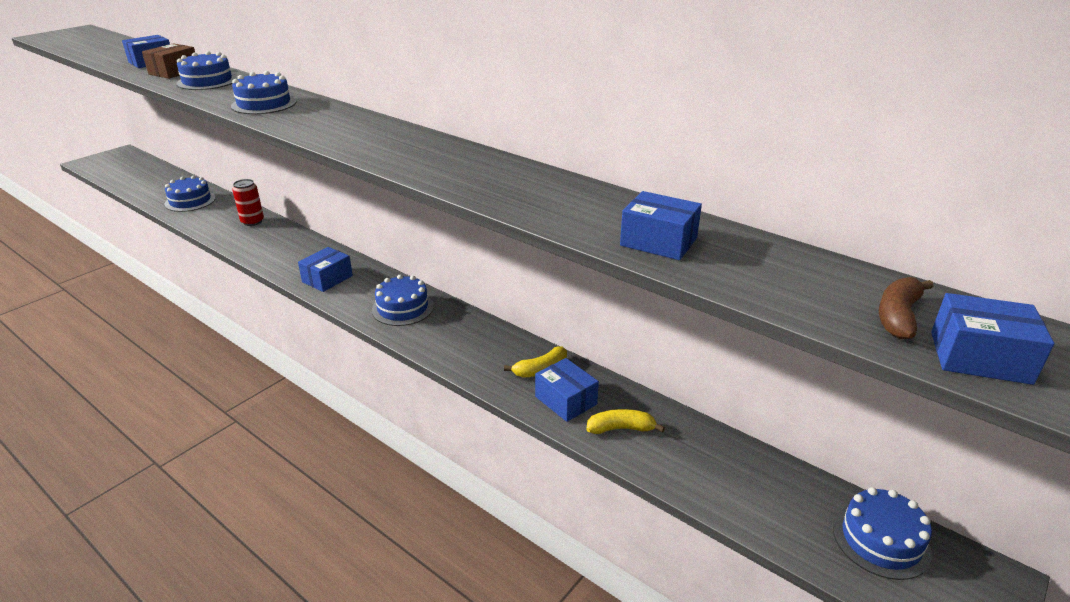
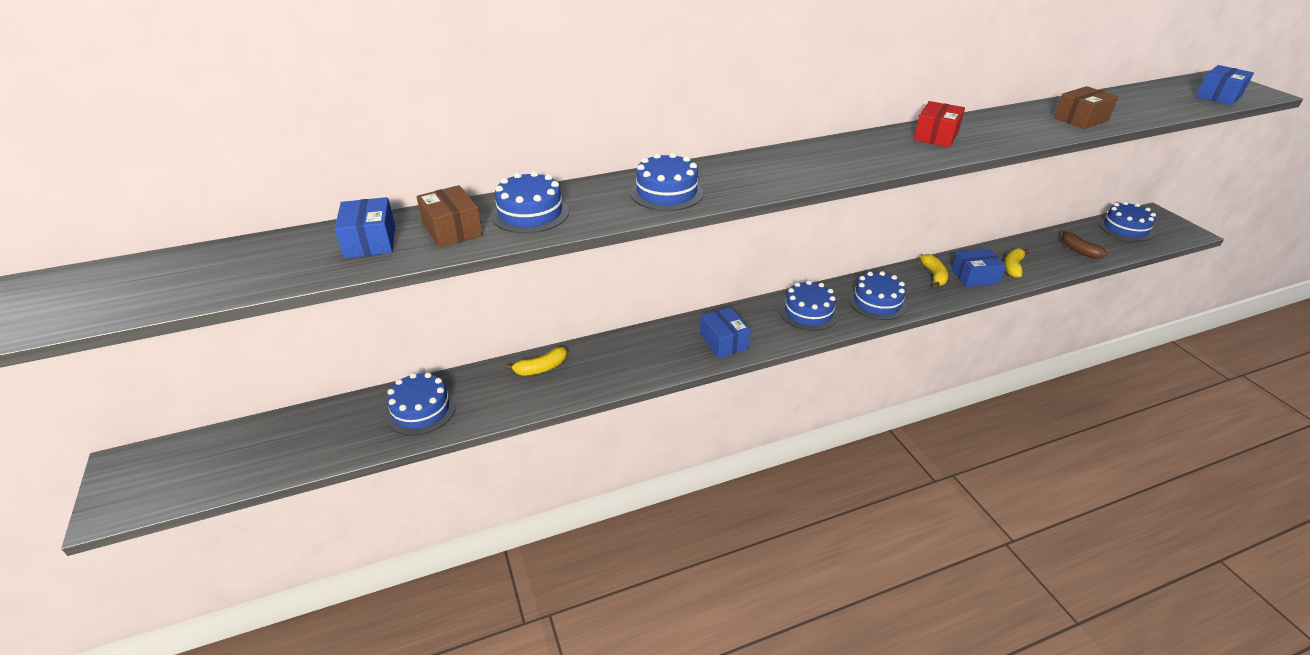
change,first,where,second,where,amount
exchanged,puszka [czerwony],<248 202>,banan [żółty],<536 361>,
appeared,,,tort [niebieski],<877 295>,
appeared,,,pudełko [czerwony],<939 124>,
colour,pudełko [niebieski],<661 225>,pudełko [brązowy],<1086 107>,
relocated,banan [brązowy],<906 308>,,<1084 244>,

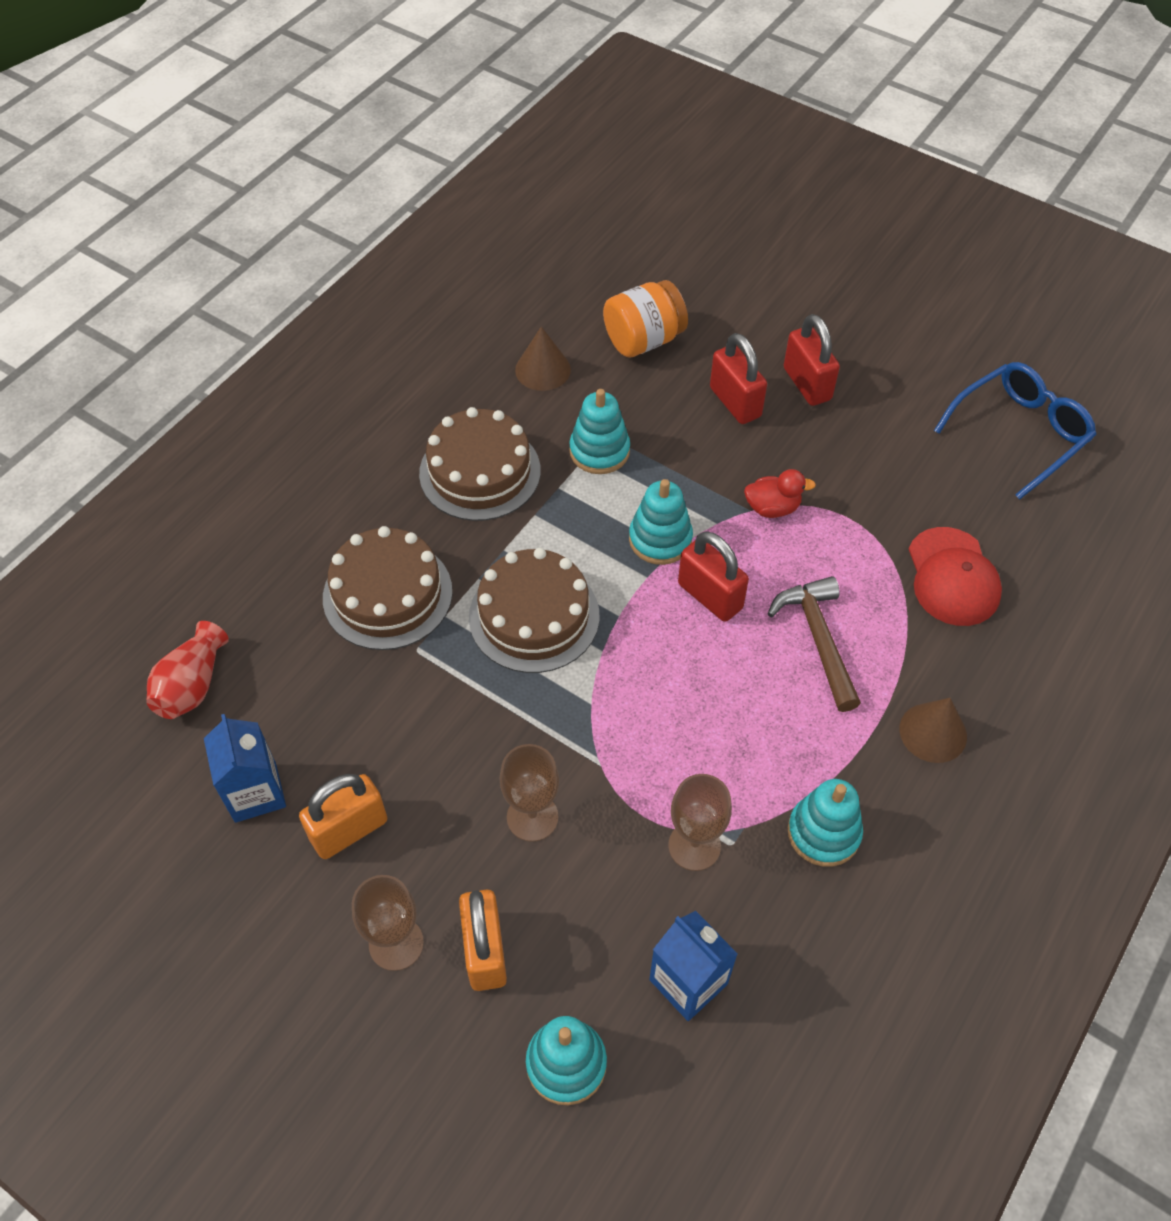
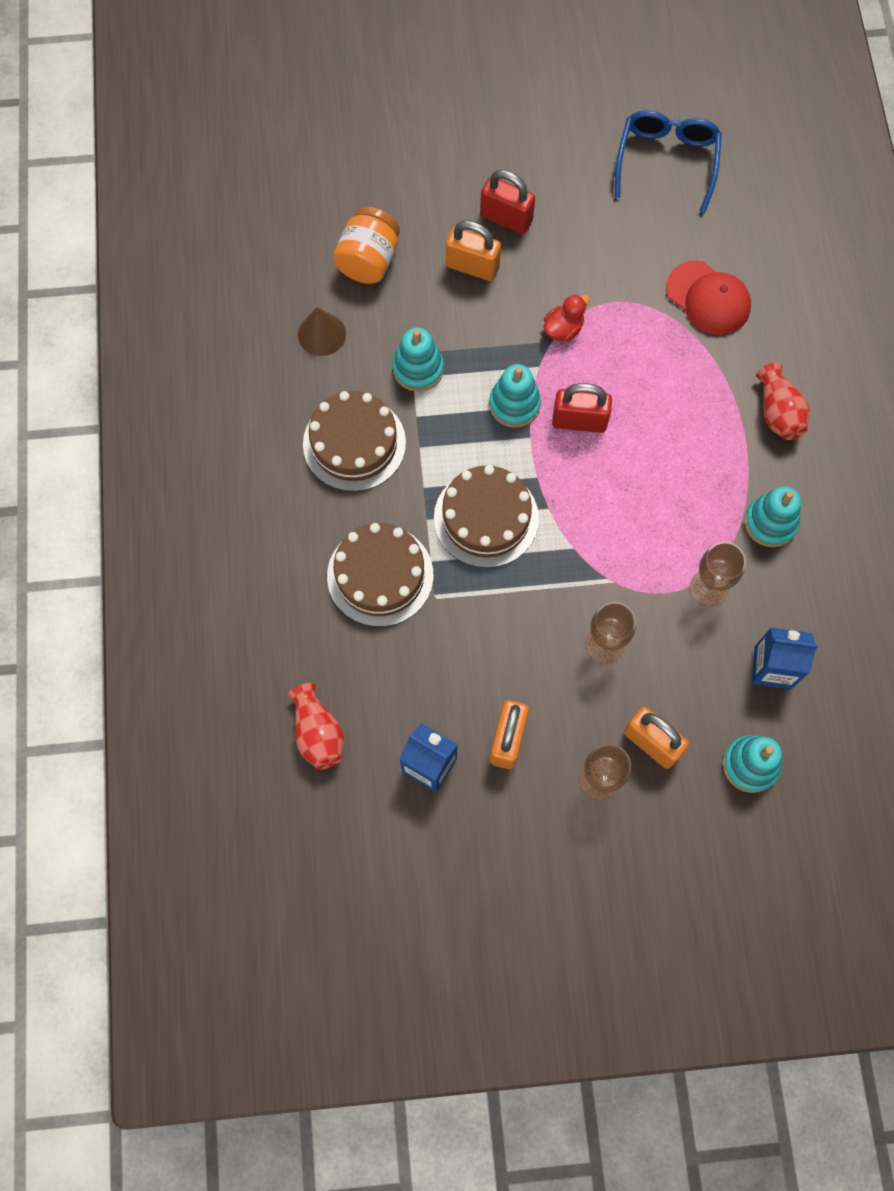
change,first,where,second,where,amount
colour,kłódka [czerwony],<738 378>,kłódka [pomarańczowy],<473 250>,
exchanged,stożek [brązowy],<933 730>,wazon [czerwony],<783 401>,
missing,młotek [brązowy],<814 644>,,,

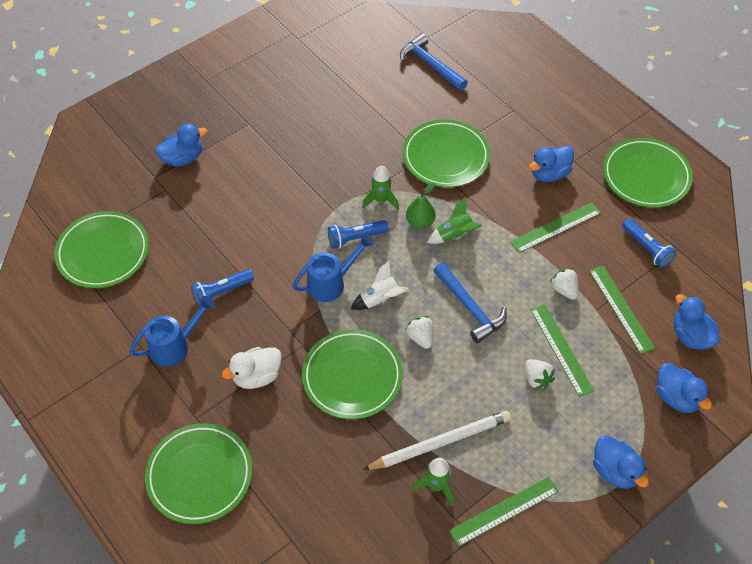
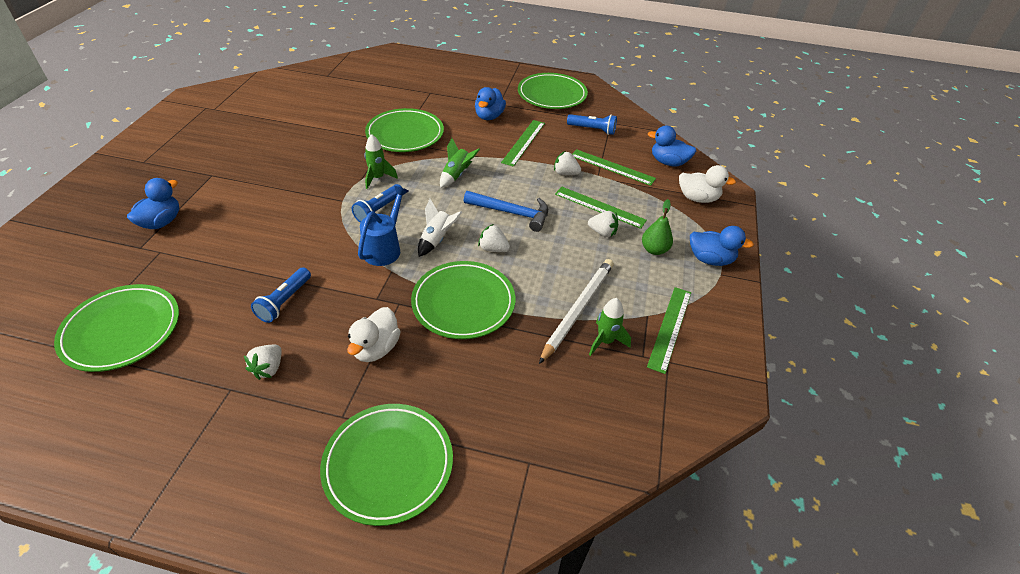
change,first,where,second,where,amount
exchanged,konewka [niebieski],<172 331>,truskawka [biały],<263 362>,
relocated,gruszka [zielony],<421 205>,,<657 227>,
colour,kaczka [niebieski],<684 388>,kaczka [biały],<707 184>,
missing,młotek [niebieski],<434 61>,,,

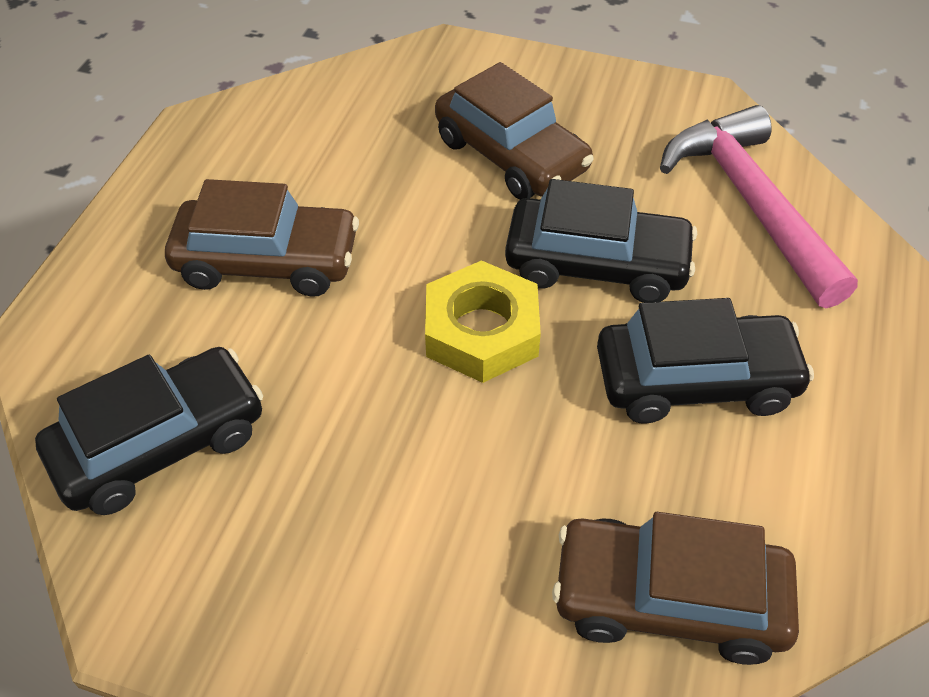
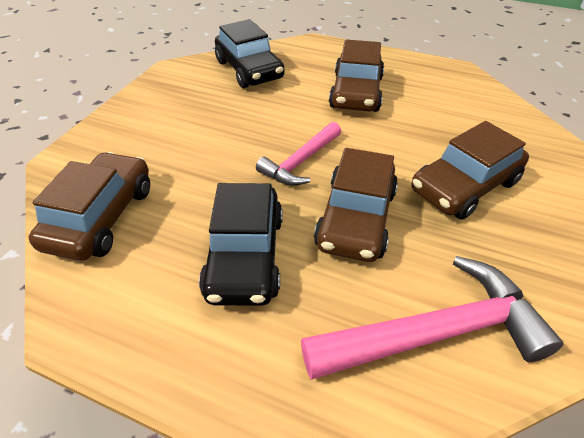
change,first,where,second,where,amount
exchanged,nakrętka [żółty],<483 321>,młotek [różowy],<298 154>,
colour,samochód [czarny],<601 241>,samochód [brązowy],<356 205>,

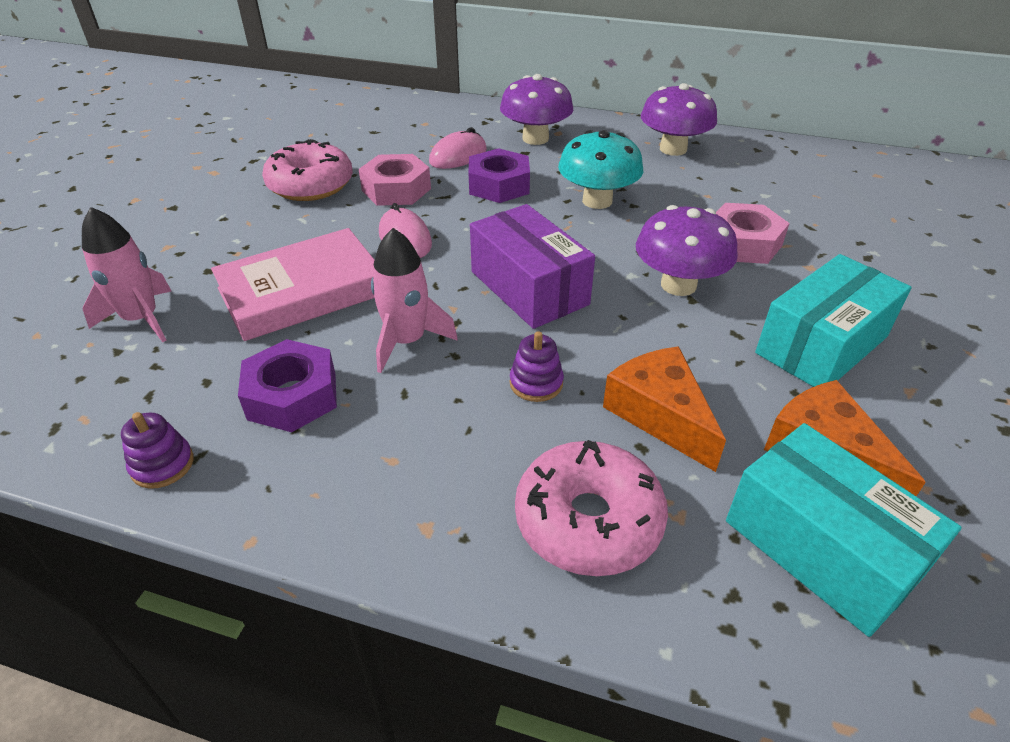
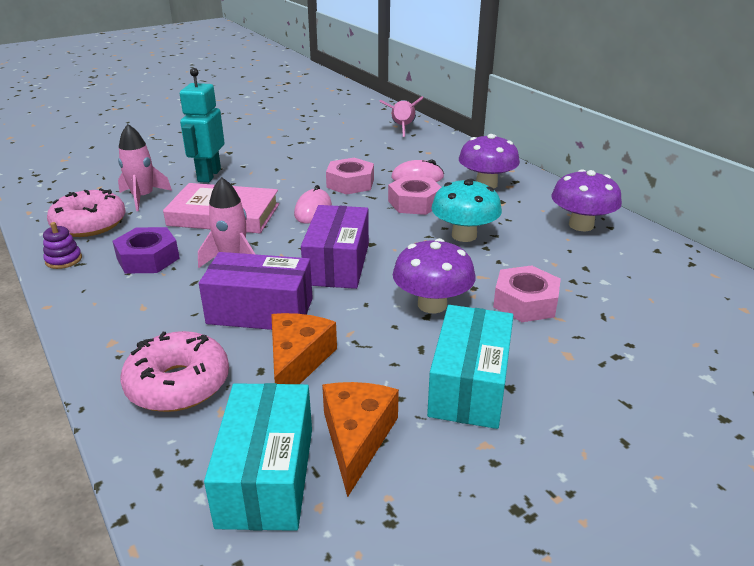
change,first,where,second,where,amount
relocated,donut [różowy],<307 170>,,<86 212>,
appeared,,,robot [turkusowy],<202 125>,
exchanged,zabawka nakładanka [fioletowy],<537 366>,pudełko [fioletowy],<256 291>,
appeared,,,rakieta [różowy],<401 116>,
colour,nakrętka [fioletowy],<499 175>,nakrętka [różowy],<414 195>,
spun,pudełko [turkusowy],<833 320>,,<470 367>,75 degrees counterclockwise

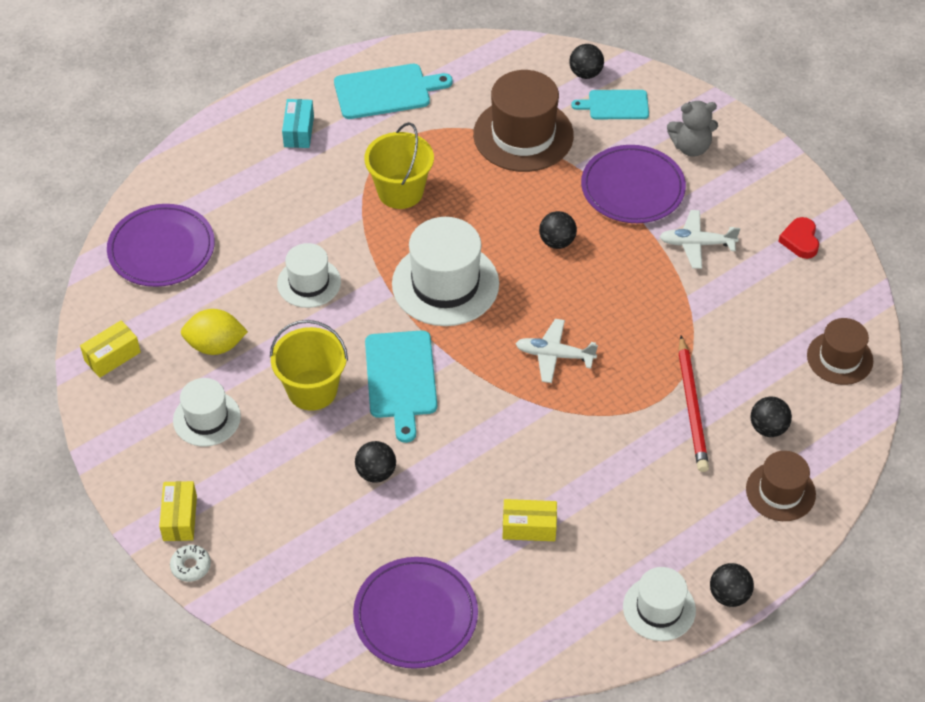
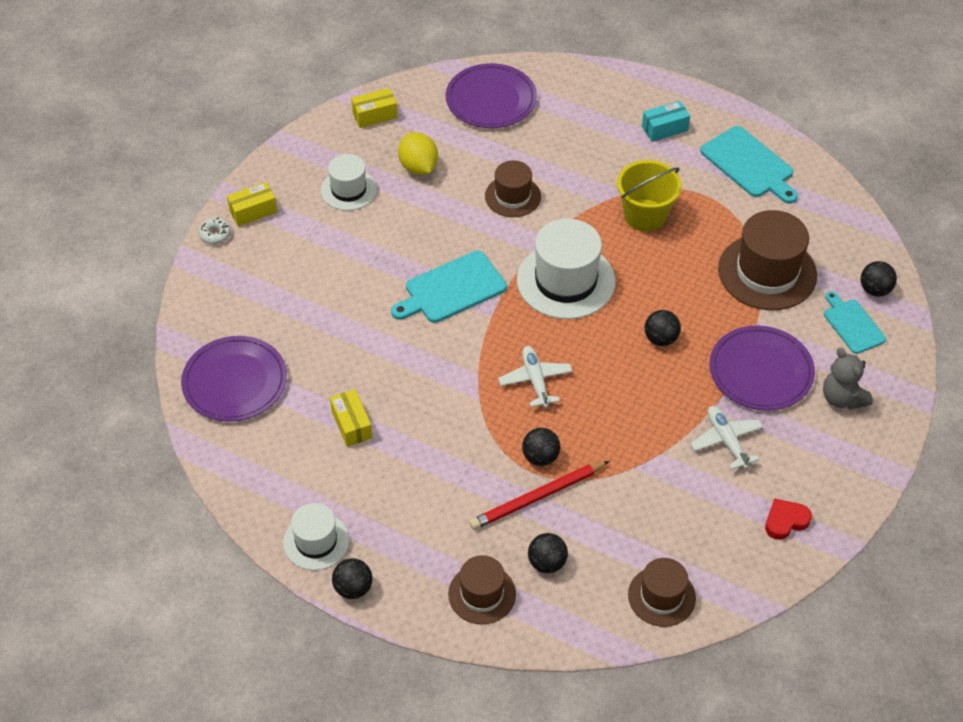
change,first,where,second,where,amount
spun,pudełko [żółty],<110 349>,,<374 108>,45 degrees counterclockwise
colour,kapelusz [biały],<309 275>,kapelusz [brązowy],<513 188>,
relocated,piłka [czarny],<375 462>,,<541 447>,
missing,wiadro [żółty],<309 365>,,,

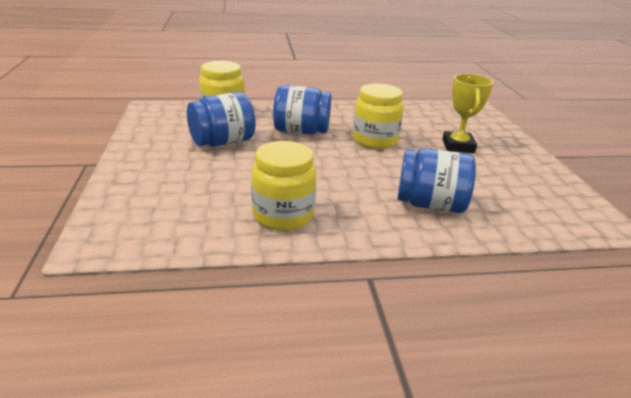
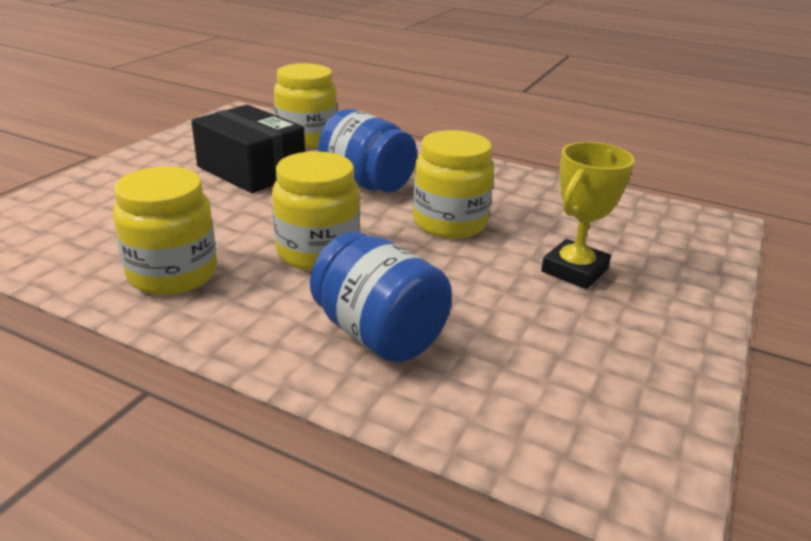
change,first,where,second,where,amount
exchanged,słoik [niebieski],<221 119>,pudełko [czarny],<248 149>,
appeared,,,słoik [żółty],<316 211>,

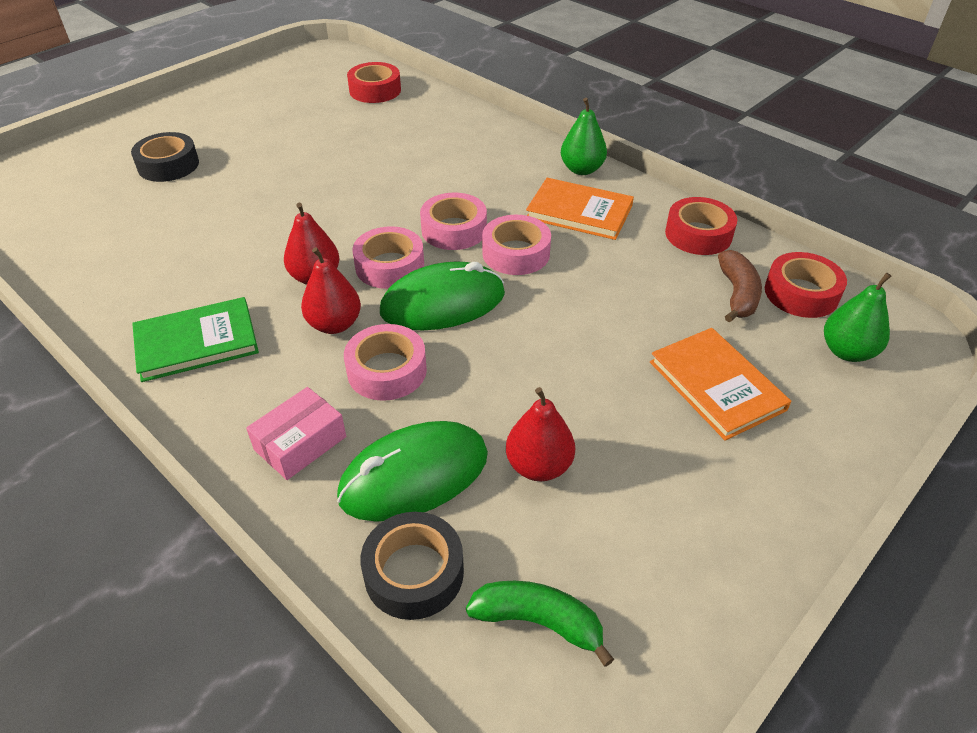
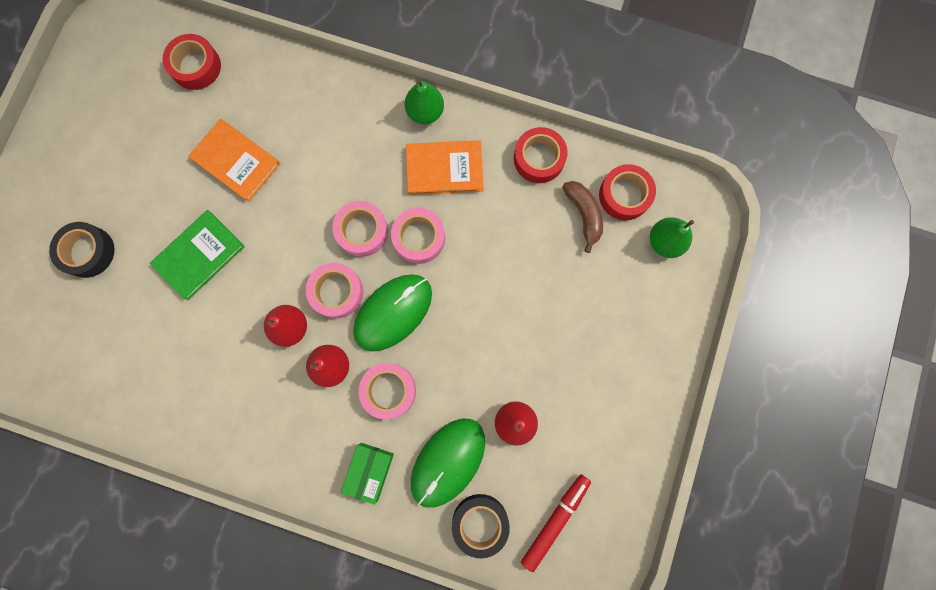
change,first,where,second,where,amount
relocated,książka [zielony],<195 339>,,<197 255>,
relocated,książka [pomarańczowy],<720 384>,,<234 160>,
colour,pudełko [różowy],<296 433>,pudełko [zielony],<367 474>,
exchanged,banan [zielony],<540 624>,flamaster [czerwony],<556 523>,

